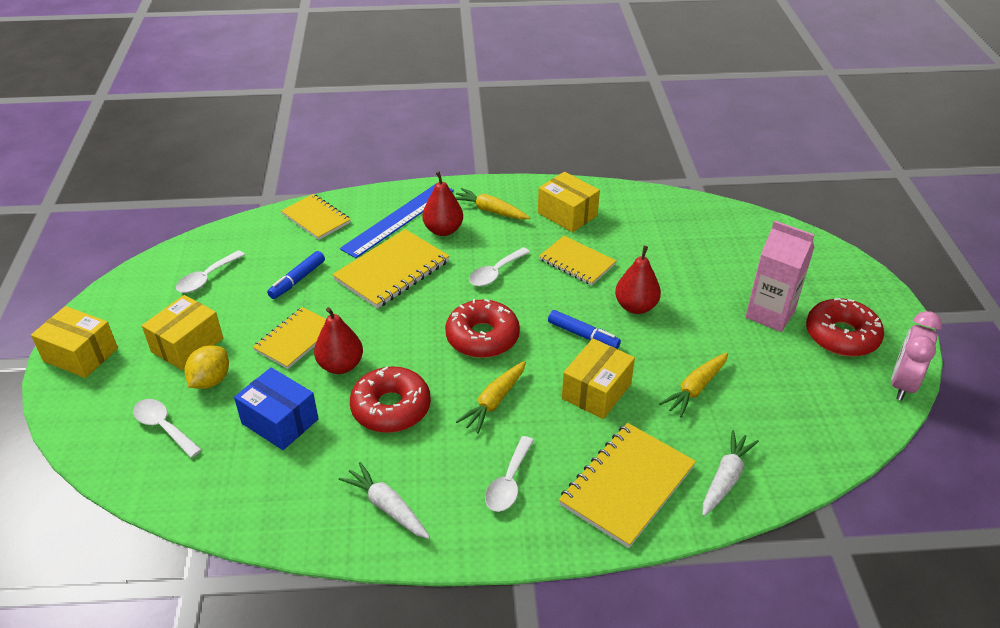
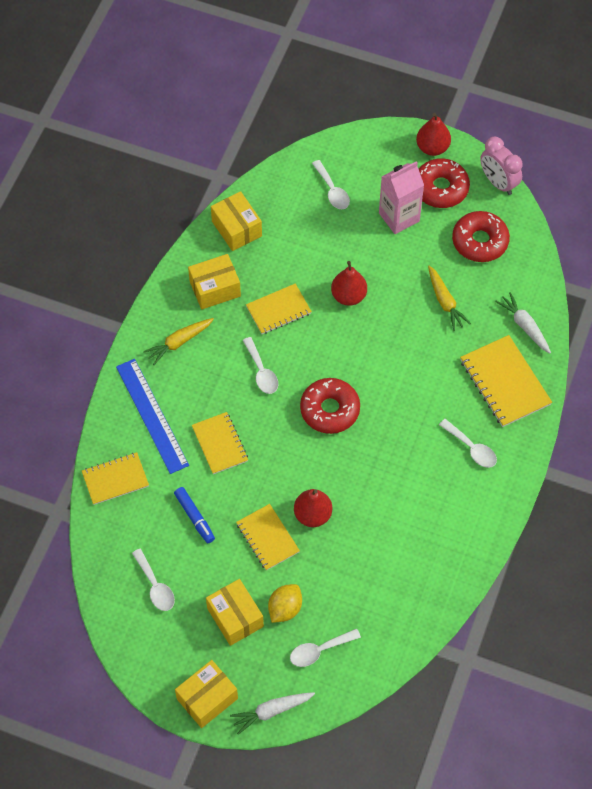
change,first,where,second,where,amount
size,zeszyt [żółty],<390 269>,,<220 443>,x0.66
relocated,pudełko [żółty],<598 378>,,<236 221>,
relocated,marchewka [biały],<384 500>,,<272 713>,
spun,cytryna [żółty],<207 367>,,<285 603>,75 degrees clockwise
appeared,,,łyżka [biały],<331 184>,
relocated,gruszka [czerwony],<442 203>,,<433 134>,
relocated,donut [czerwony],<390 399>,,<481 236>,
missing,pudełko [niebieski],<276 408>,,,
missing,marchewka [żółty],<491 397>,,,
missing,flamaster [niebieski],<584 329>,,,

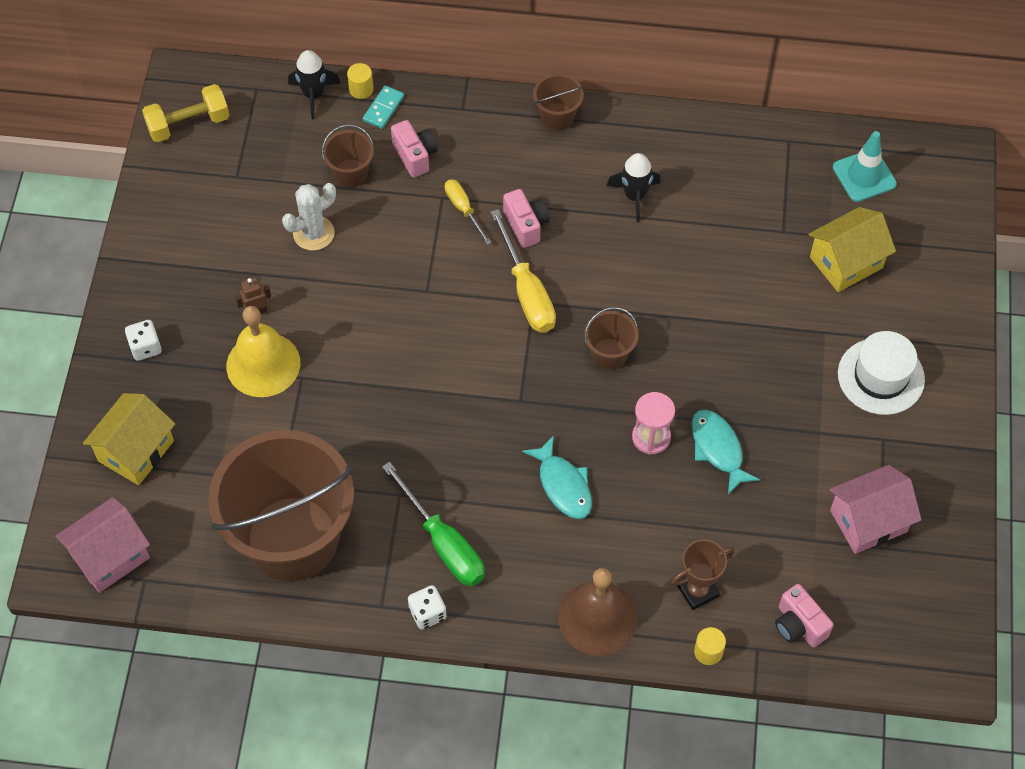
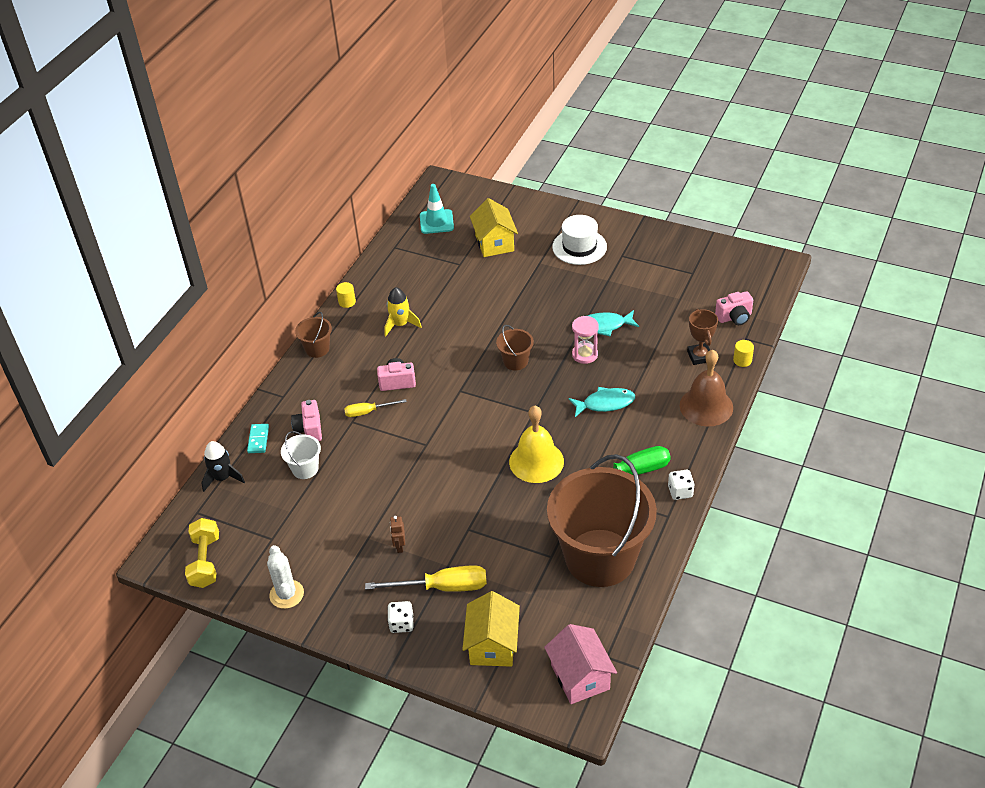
change,first,where,second,where,amount
spun,kostka domina [turkusowy],<383 107>,,<258 438>,45 degrees clockwise
relocated,kaktus [biały],<309 217>,,<285 577>,
colour,wiadro [brązowy],<348 155>,wiadro [biały],<301 455>,
spun,aparat fotograficzny [różowy],<414 149>,,<306 420>,90 degrees counterclockwise
relocated,walec [żółty],<360 81>,,<346 295>,
relocated,śrubokręt [żółty],<523 271>,,<426 578>,
colour,rakieta [czarny],<634 187>,rakieta [żółty],<402 311>,
spun,domek [żółty],<129 439>,,<491 629>,45 degrees clockwise
relocated,dzwonek [żółty],<263 351>,,<536 444>,
missing,domek [różowy],<875 509>,,,

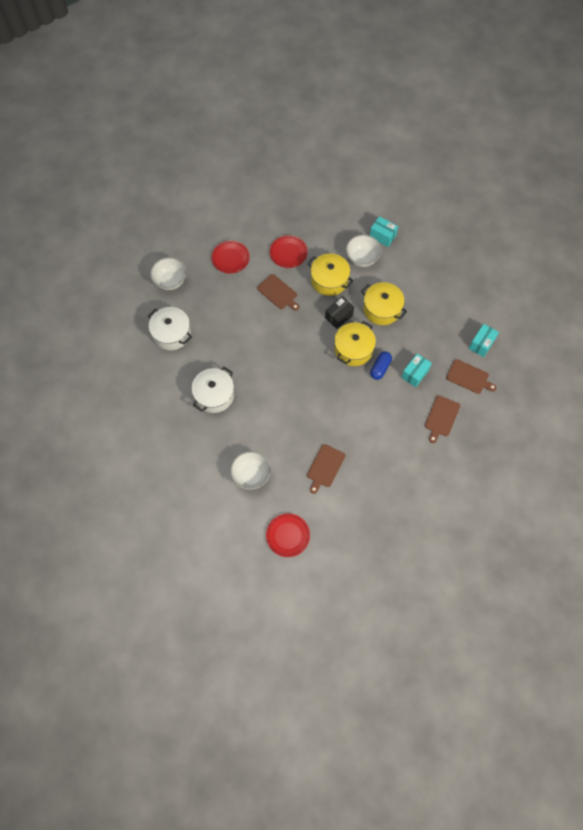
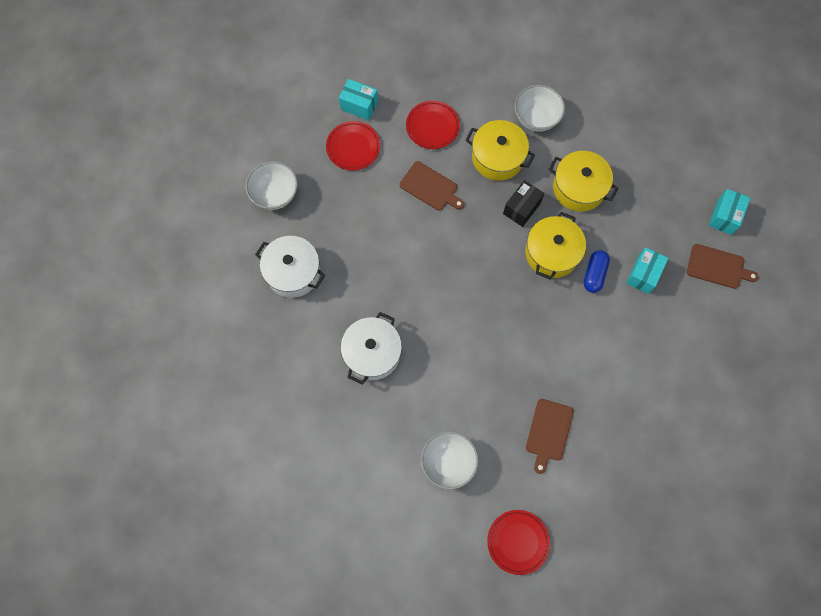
change,first,where,second,where,amount
relocated,pudełko [turkusowy],<384 231>,,<358 99>,
missing,deska do krojenia [brązowy],<442 419>,,,

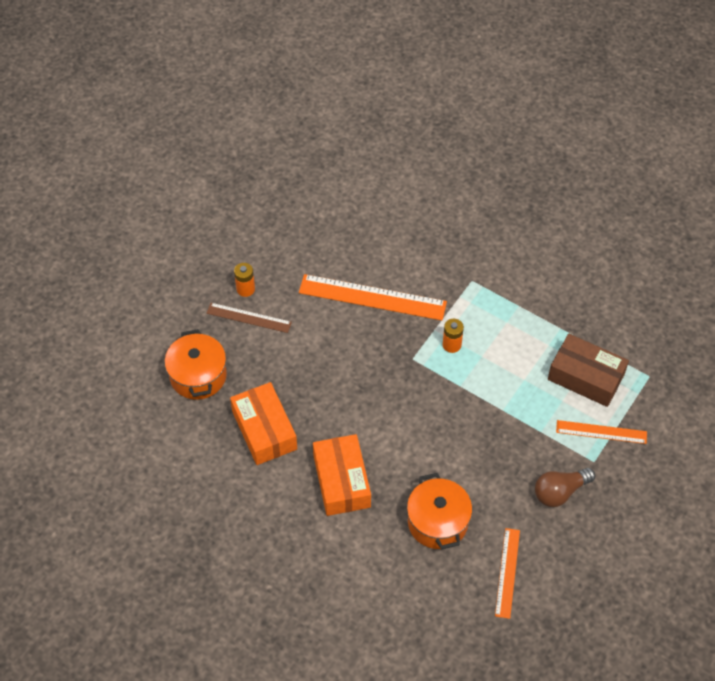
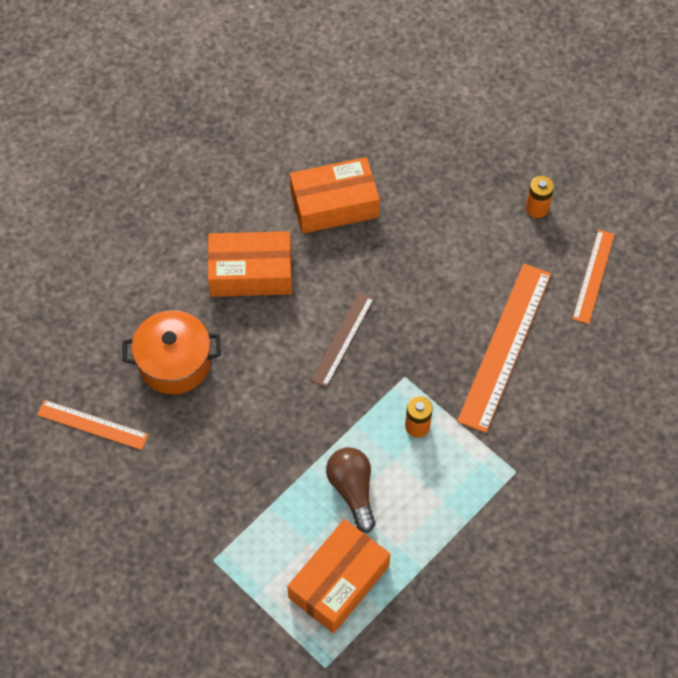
change,first,where,second,where,amount
colour,pudełko [brązowy],<588 370>,pudełko [pomarańczowy],<338 576>,
relocated,linijka [brązowy],<249 318>,,<342 339>,
relocated,żarówka [brązowy],<565 487>,,<350 490>,
relocated,linijka [pomarańczowy],<601 432>,,<593 277>,
missing,garnek [pomarańczowy],<196 364>,,,

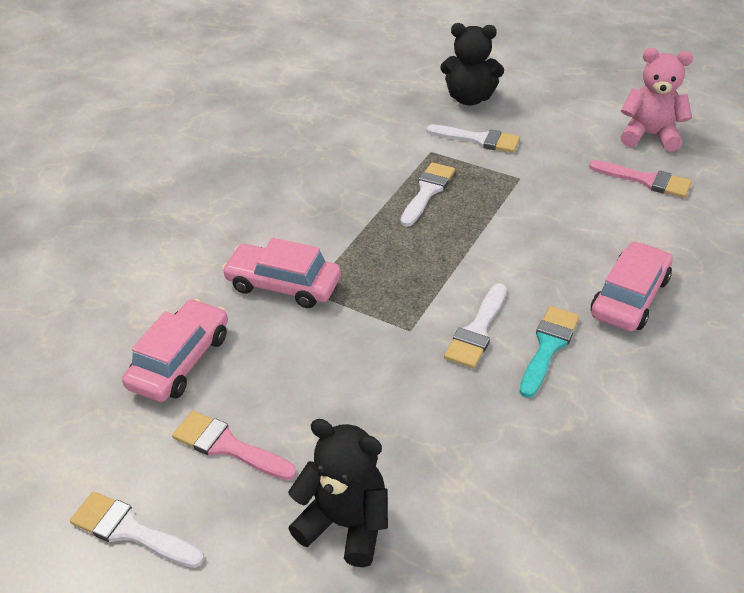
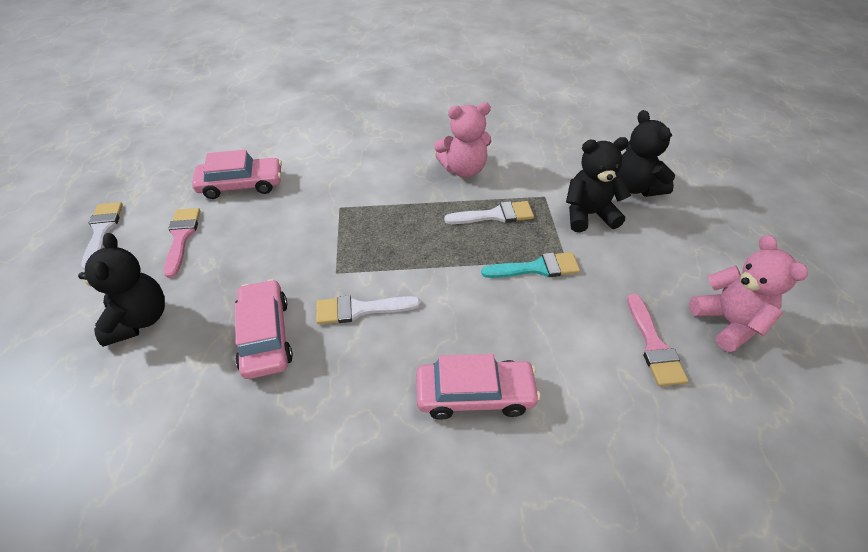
change,first,where,second,where,amount
relocated,samochód [różowy],<281 273>,,<264 329>,
appeared,,,miś [różowy],<462 140>,
relocated,pędzel [turkusowy],<550 352>,,<530 265>,
exchanged,pędzel [biały],<473 139>,miś [czarny],<598 184>,

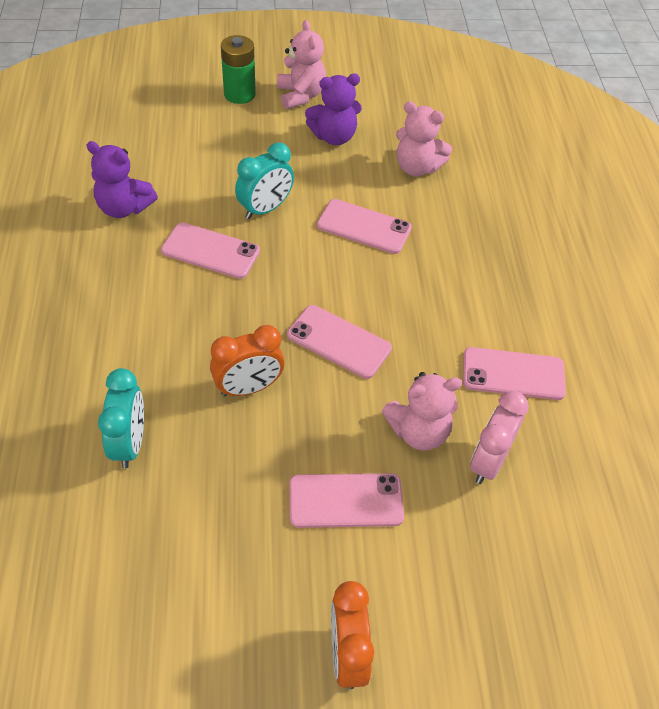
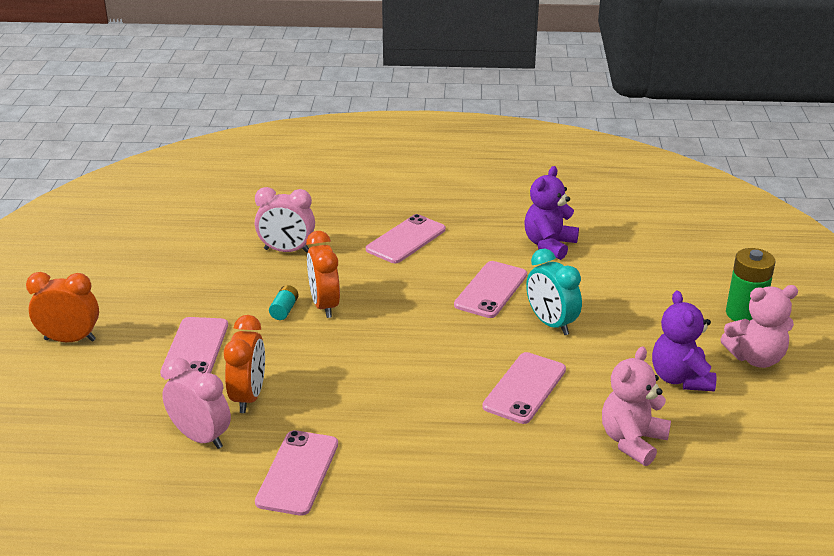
change,first,where,second,where,amount
exchanged,miś [różowy],<422 411>,budzik [pomarańczowy],<244 364>,
colour,budzik [turkusowy],<121 418>,budzik [różowy],<285 220>,
appeared,,,bateria [turkusowy],<283 302>,
relocated,telefon [różowy],<339 342>,,<406 238>,

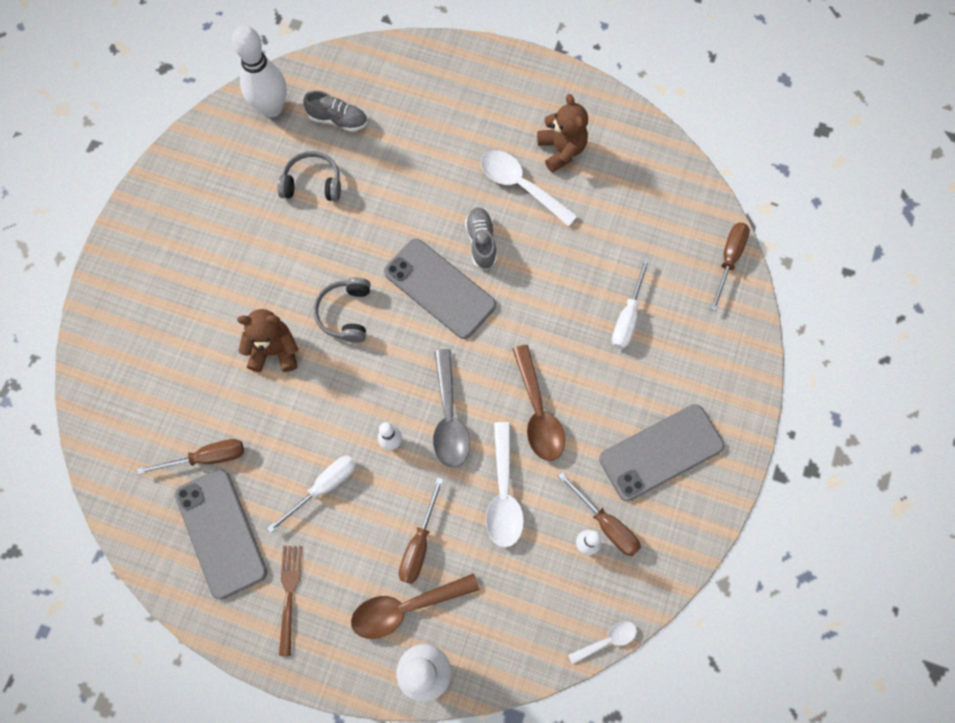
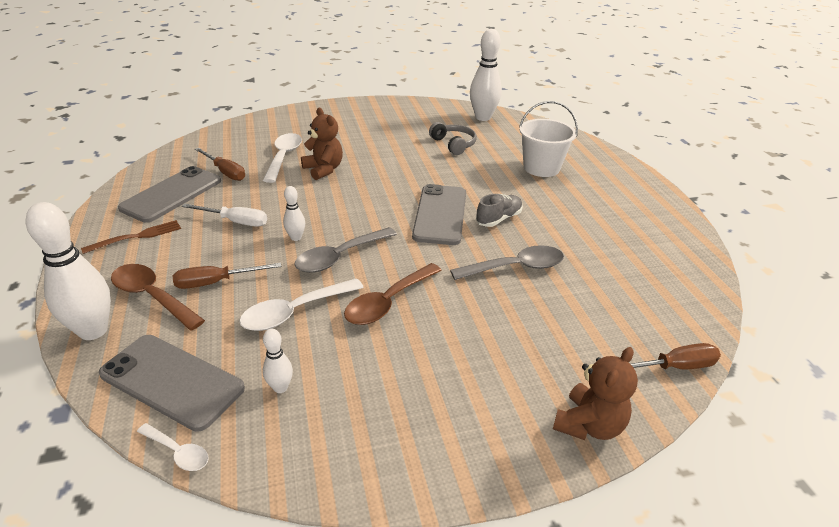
change,first,where,second,where,amount
relocated,telefon [szary],<661 452>,,<172 383>,
relocated,łyżka [biały],<529 188>,,<282 158>,
appeared,,,łyżka [szary],<507 262>,
appeared,,,wiadro [biały],<548 139>,
relocated,miś [brązowy],<562 133>,,<595 393>,
missing,but [szary],<335 111>,,,
missing,słuchawki [szary],<342 310>,,,
missing,śrubokręt [brązowy],<599 514>,,,
missing,śrubokręt [biały],<631 303>,,,

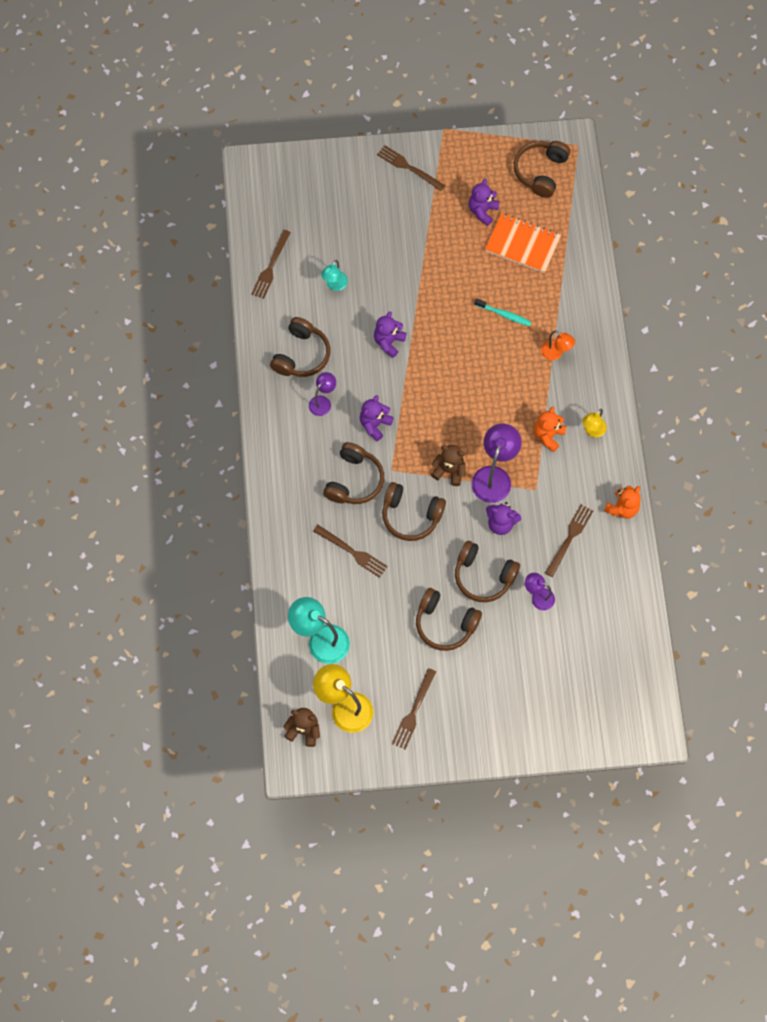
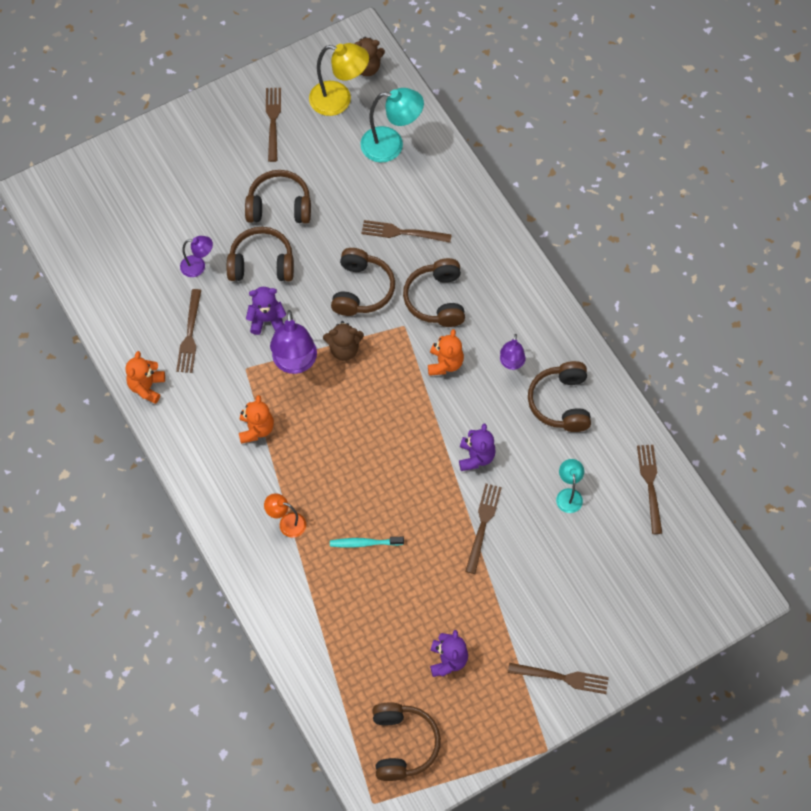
change,first,where,second,where,amount
spun,słuchawki [brązowy],<414 511>,,<363 282>,105 degrees clockwise
colour,miś [fioletowy],<377 418>,miś [pomarańczowy],<446 352>,
appeared,,,widelec [brązowy],<483 528>,
missing,zeszyt [pomarańczowy],<523 243>,,,
missing,lampka [żółty],<594 423>,,,

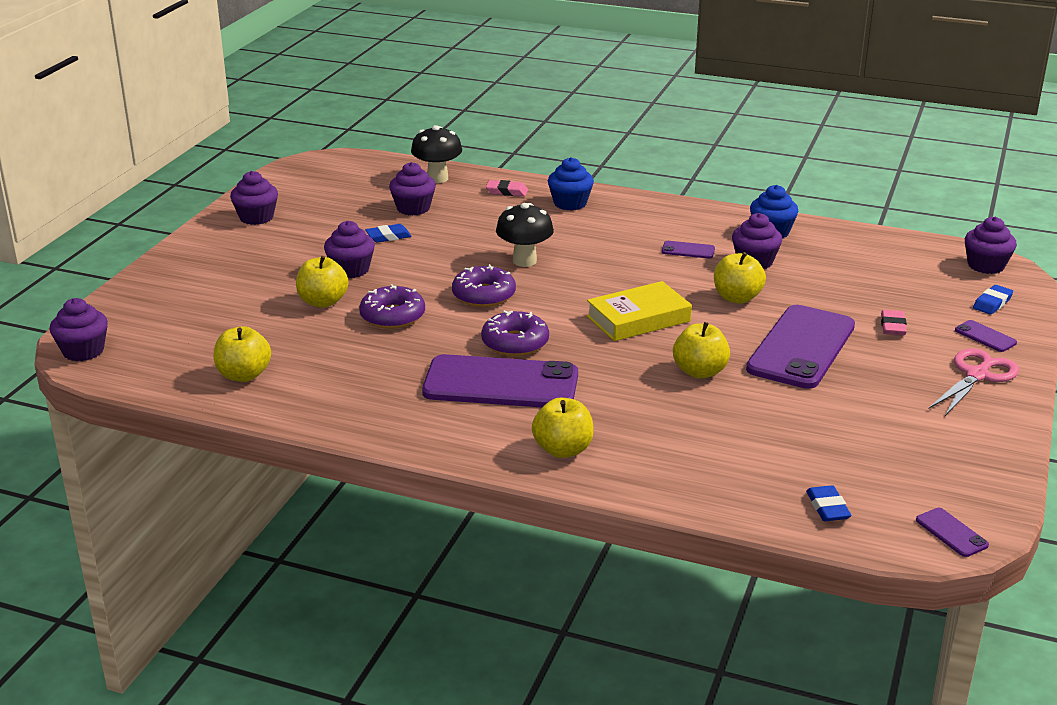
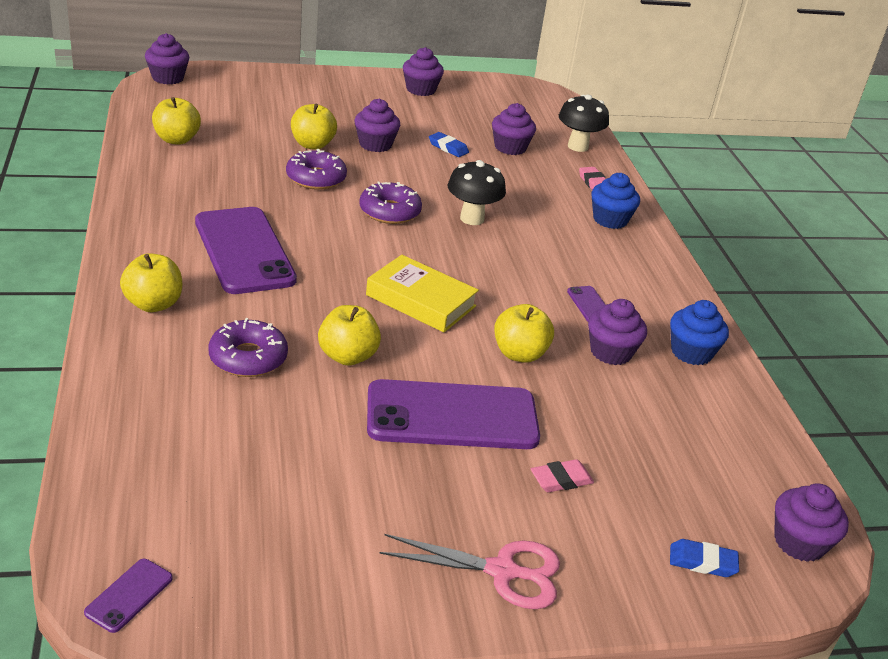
change,first,where,second,where,amount
relocated,donut [fioletowy],<515 333>,,<248 347>,
missing,gumka do mazania [niebieski],<829 503>,,,
missing,telefon [fioletowy],<986 336>,,,

